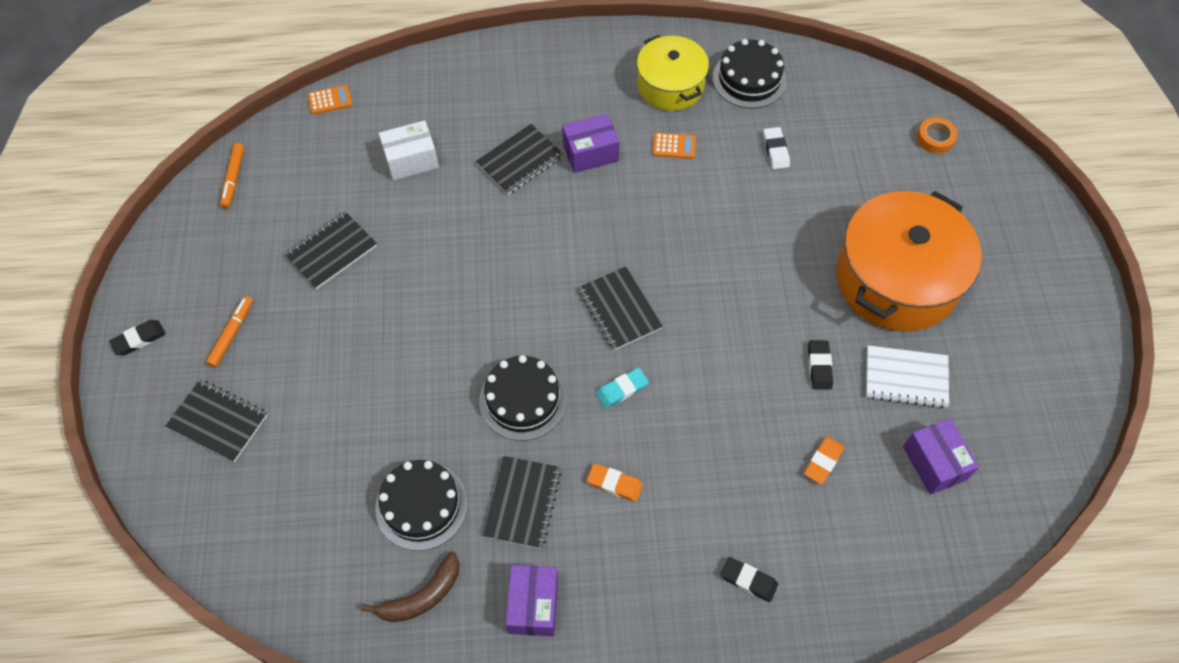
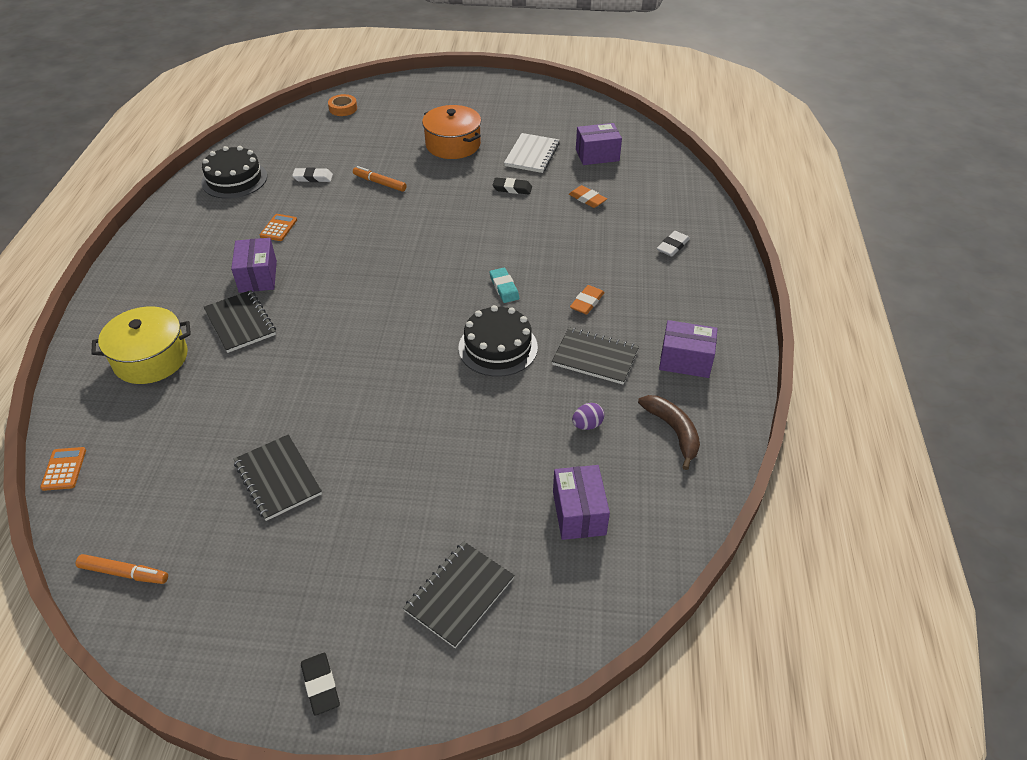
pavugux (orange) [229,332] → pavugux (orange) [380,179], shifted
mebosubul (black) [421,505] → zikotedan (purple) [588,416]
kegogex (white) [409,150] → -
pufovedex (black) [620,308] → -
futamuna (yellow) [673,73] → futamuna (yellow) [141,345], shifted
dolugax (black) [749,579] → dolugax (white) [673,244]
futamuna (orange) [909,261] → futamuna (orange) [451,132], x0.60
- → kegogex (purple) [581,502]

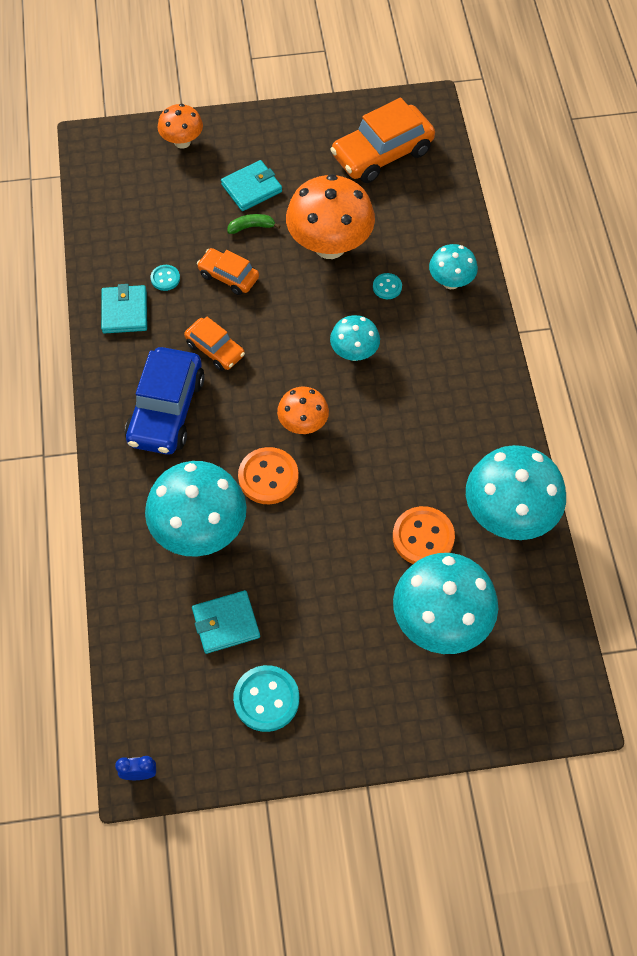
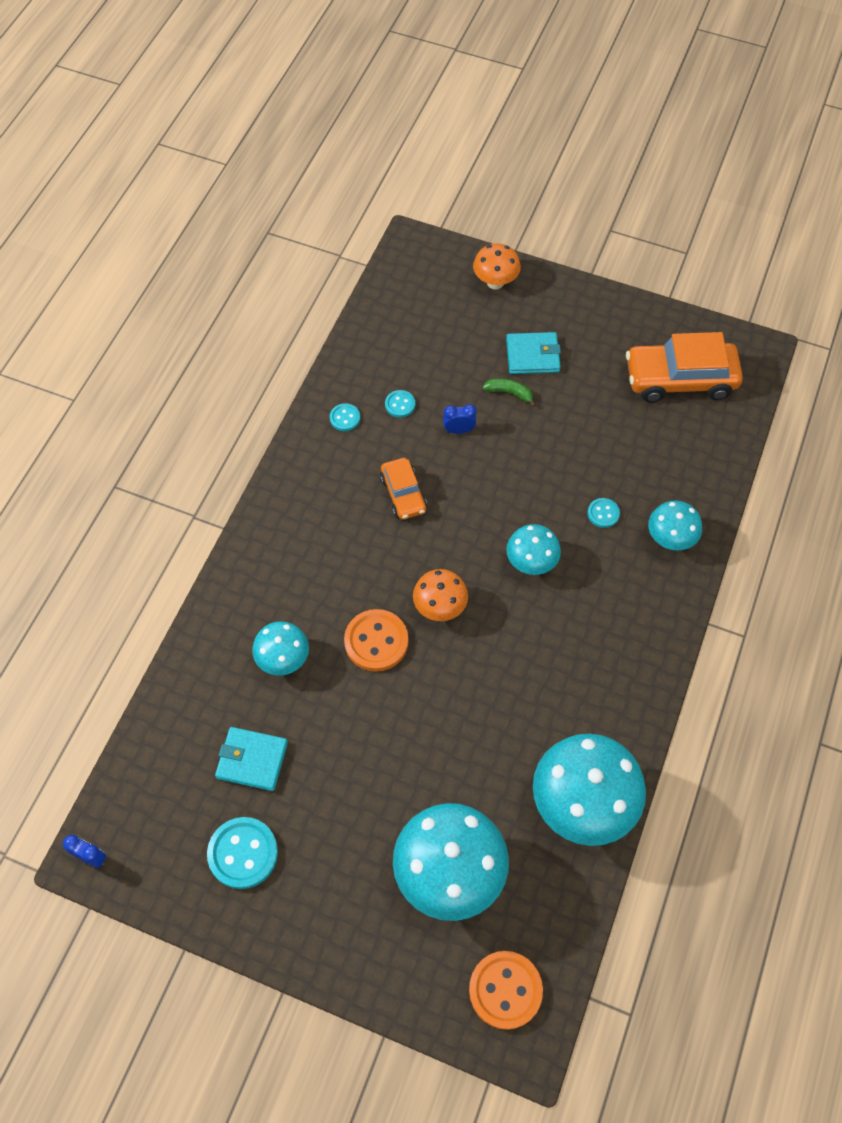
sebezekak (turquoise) [124,309] → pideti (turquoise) [345,417]
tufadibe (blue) [165,401] → -
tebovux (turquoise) [196,509] → tebovux (turquoise) [280,648], x0.54
tufadibe (orange) [228,271] → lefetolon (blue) [460,419]
tebovux (orange) [330,216] → -
pideti (orange) [424,535] → pideti (orange) [506,990], shifted

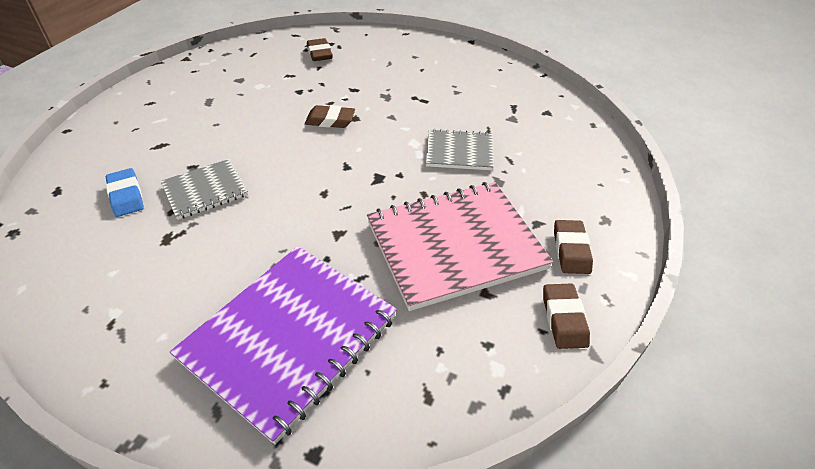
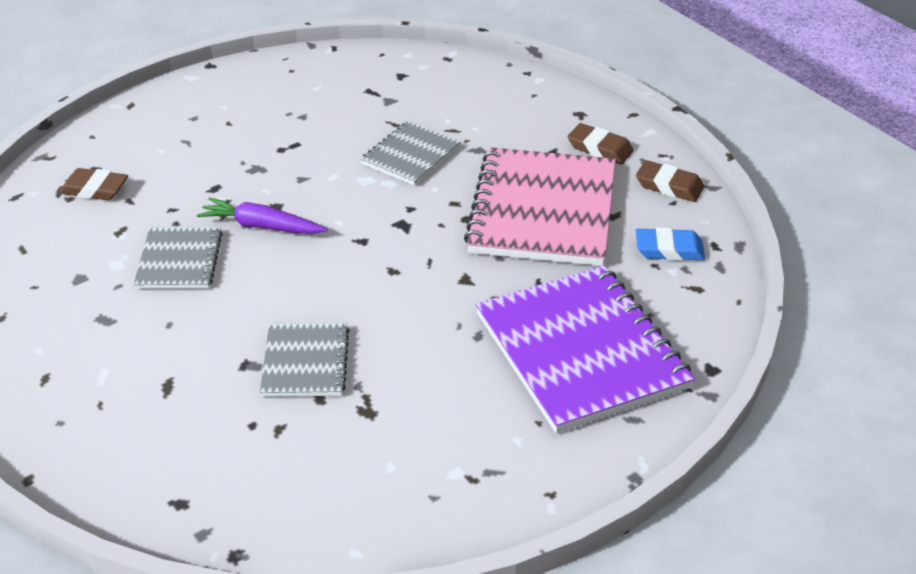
dolugax (blue) [125,192] → dolugax (blue) [670,244], shifted
dolugax (brown) [330,116] → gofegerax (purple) [262,215]
- → pufovedex (grey) [178,258]

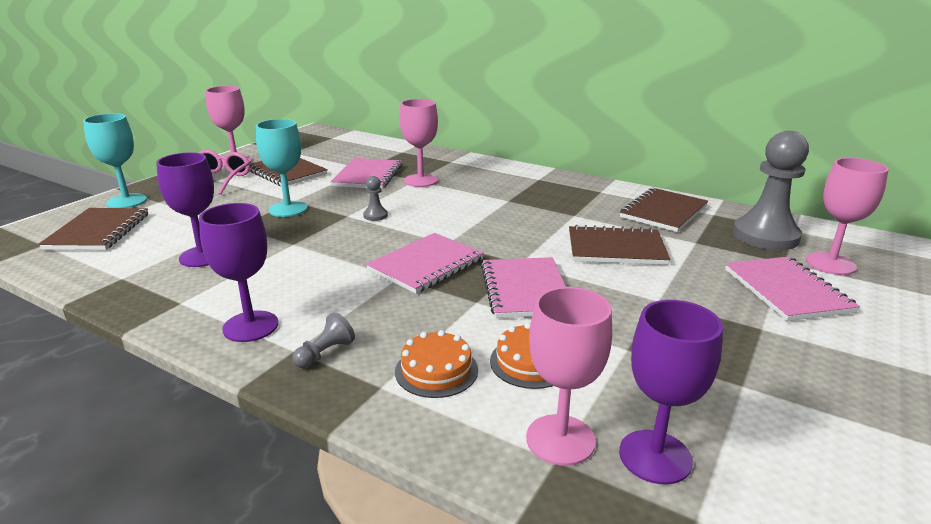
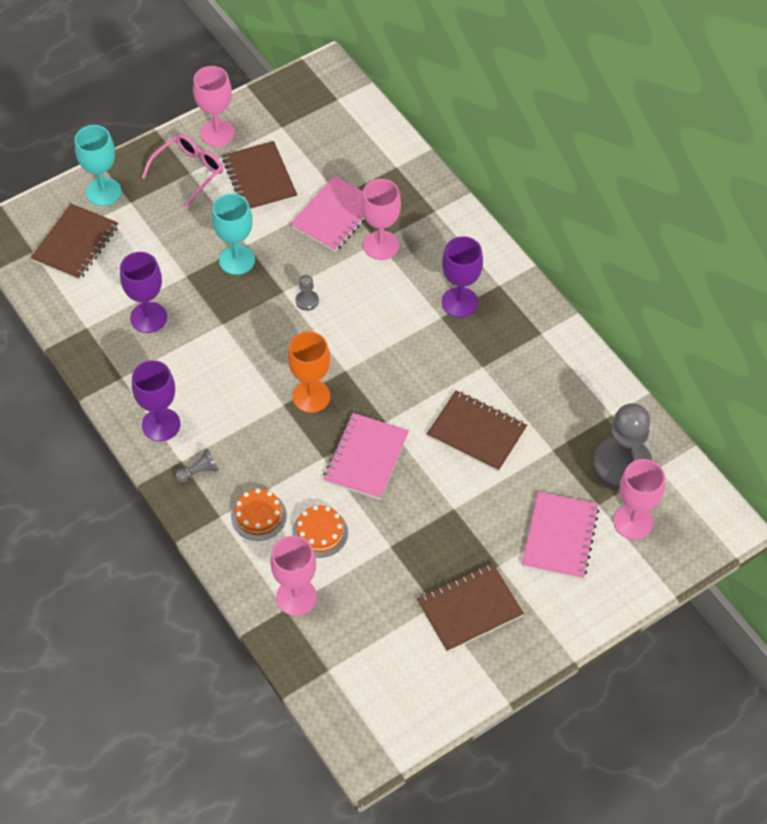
pufovedex (pink) [425,263] → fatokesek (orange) [309,372]
fatokesek (purple) [671,392] → fatokesek (purple) [462,277], shifted
pufovedex (brown) [664,210] → pufovedex (brown) [470,607], shifted

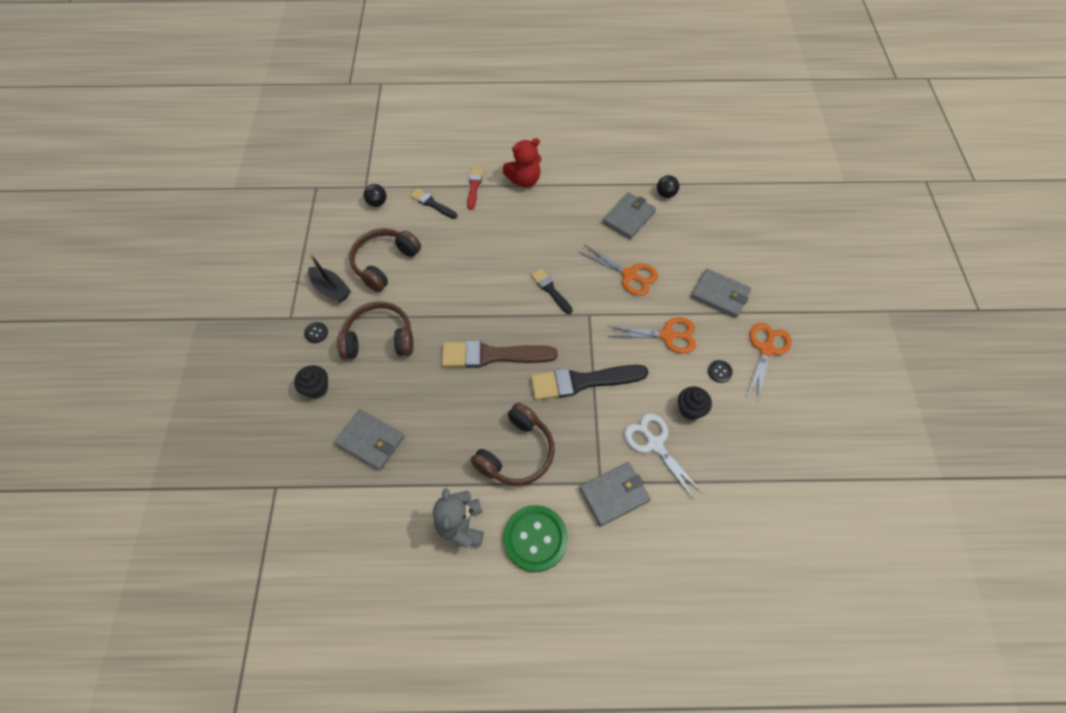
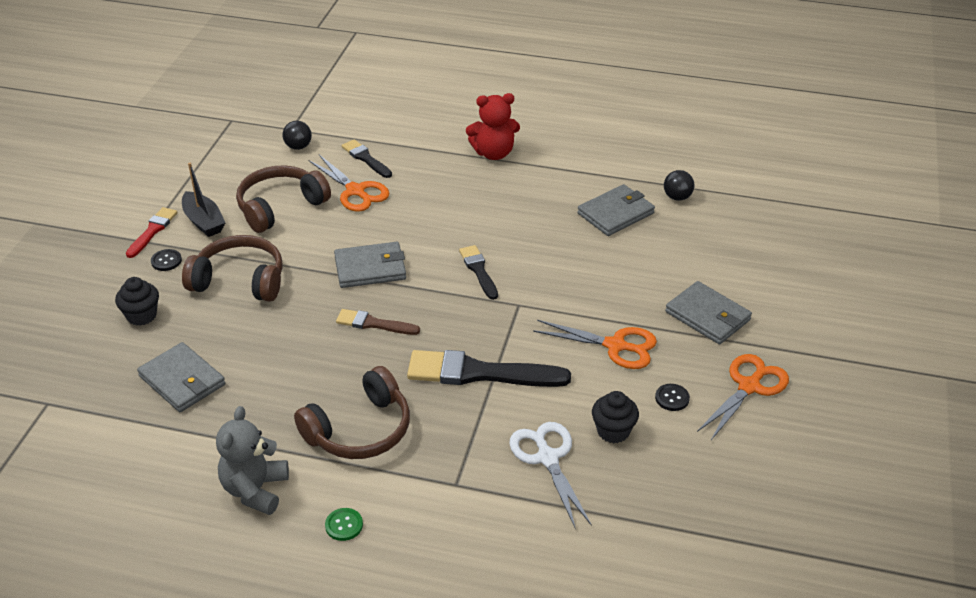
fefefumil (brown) [500,354] → fefefumil (brown) [378,322], x0.55
fefefumil (red) [475,188] → fefefumil (red) [151,232], shifted
pideti (green) [535,538] → pideti (green) [344,524], x0.42
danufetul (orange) [618,270] → danufetul (orange) [349,183], shifted
sebezekak (grey) [615,494] → sebezekak (grey) [370,265], shifted

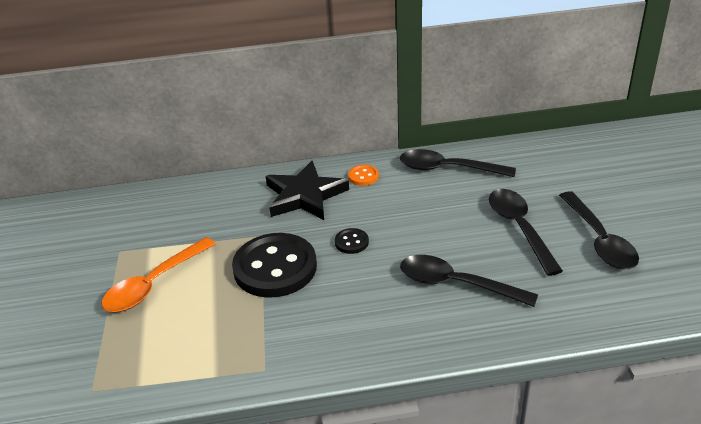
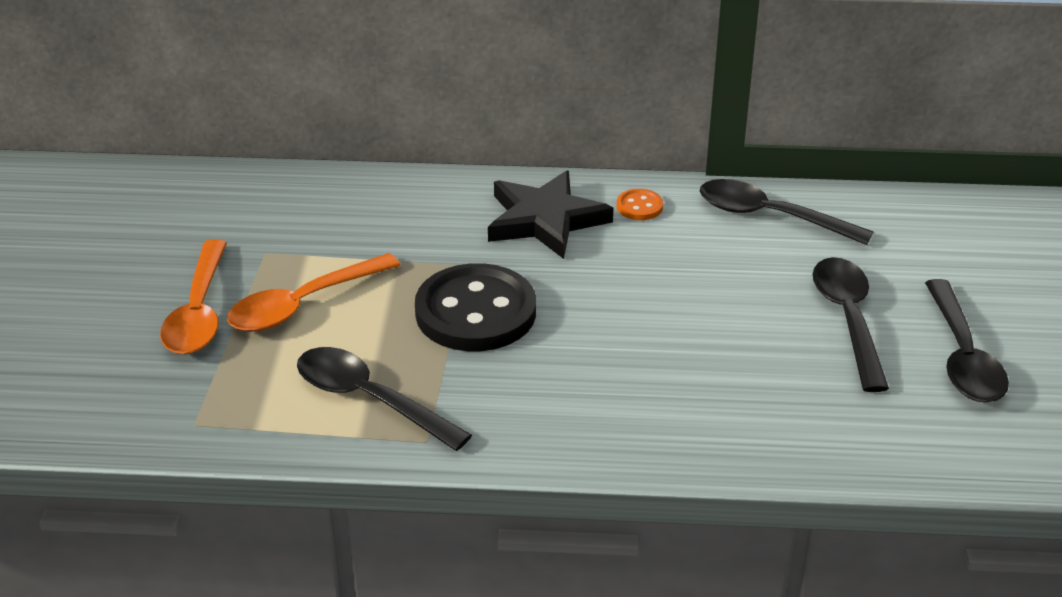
pideti (black) [352,241] → -
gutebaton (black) [469,281] → gutebaton (black) [384,399], shifted
- → gutebaton (orange) [193,297]

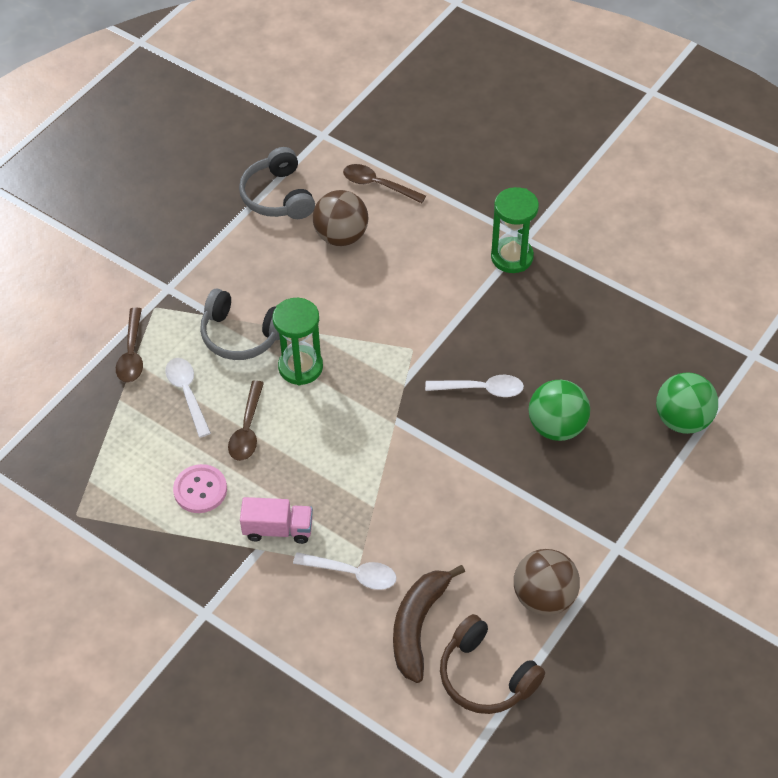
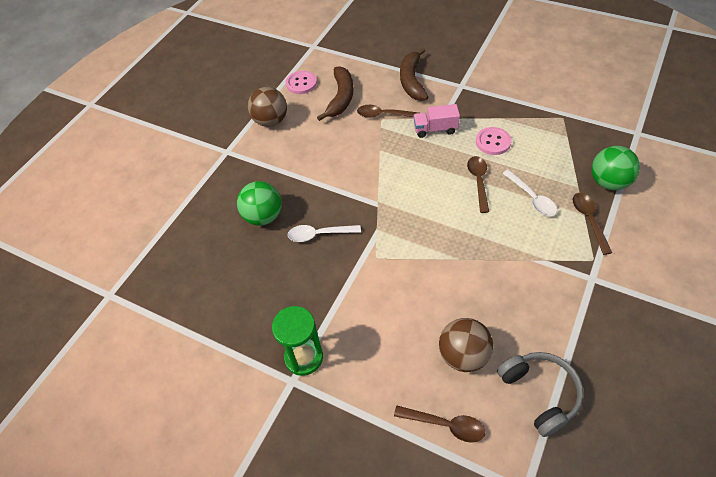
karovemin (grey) [240,324] → -
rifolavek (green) [297,341] → -
gutebaton (white) [344,571] → gutebaton (brown) [388,111]
karovemin (brown) [492,664] → pideti (pink) [301,82]
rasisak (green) [687,403] → rasisak (green) [616,168], shifted
- → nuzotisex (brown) [414,74]

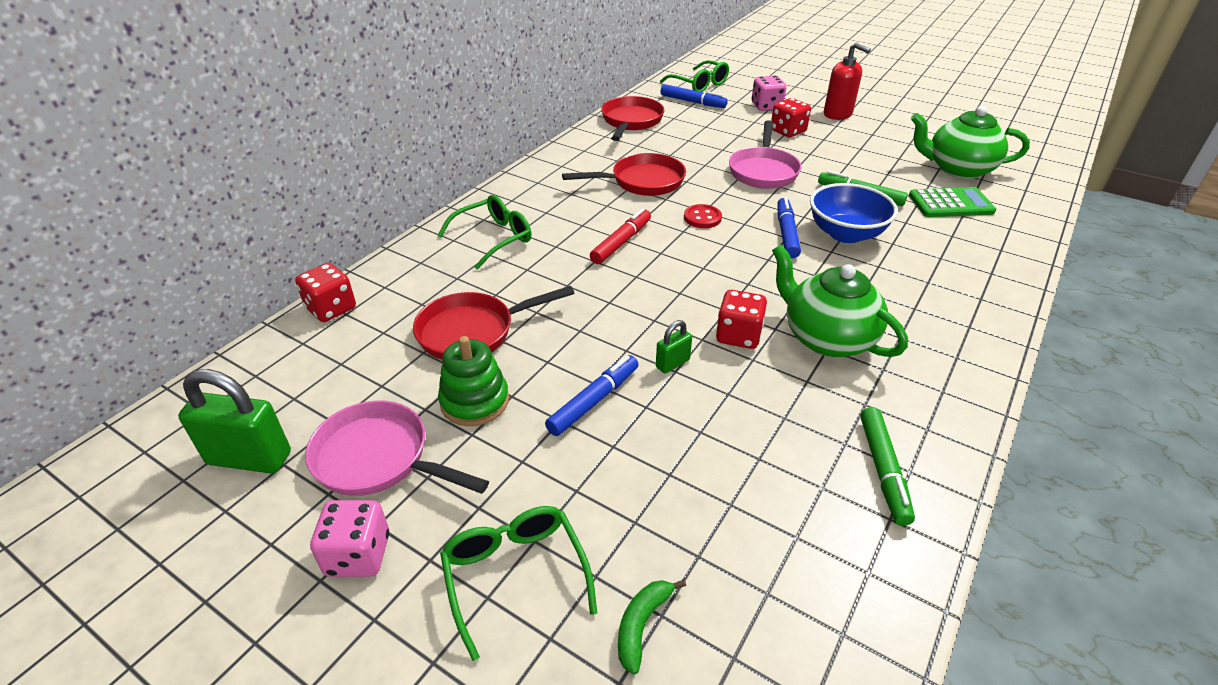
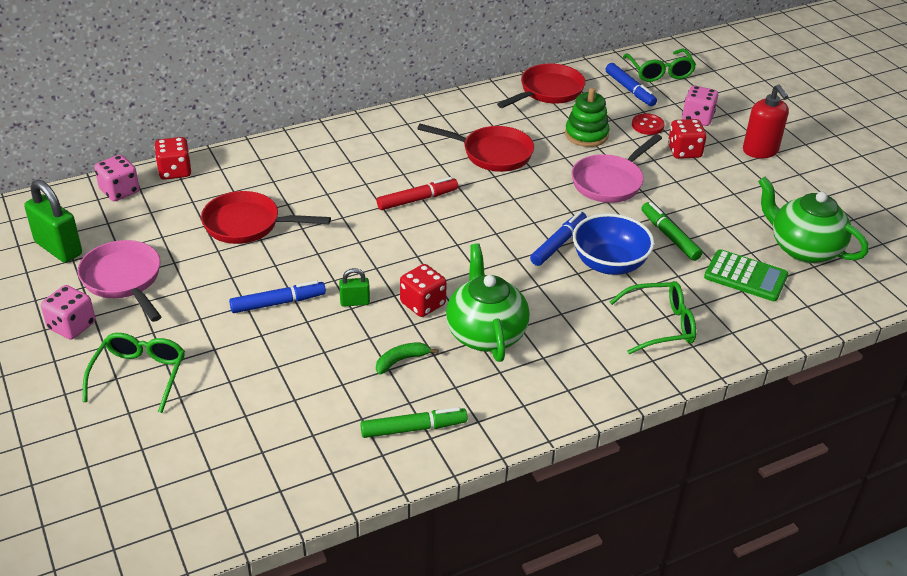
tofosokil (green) [484,232] → tofosokil (green) [653,317], shifted
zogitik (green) [473,381] → zogitik (green) [587,117], shifted
nuzotisex (green) [652,627] → nuzotisex (green) [407,358], shifted
pideti (red) [703,216] → pideti (red) [648,124], shifted
pavugux (green) [887,466] → pavugux (green) [414,422], 135 degrees counterclockwise
- → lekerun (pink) [117,178]

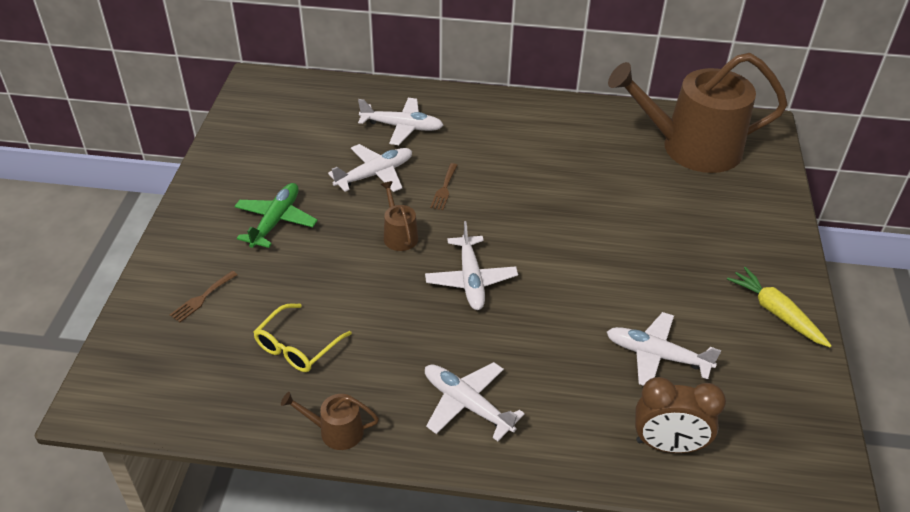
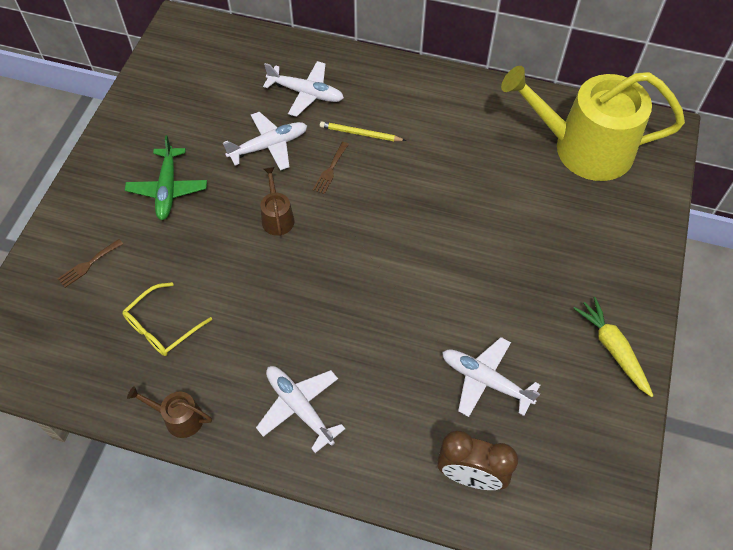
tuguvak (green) [276,215] → tuguvak (green) [166,177], 150 degrees clockwise
tuguvak (white) [471,265] → -
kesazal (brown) [698,113] → kesazal (yellow) [593,123]
- → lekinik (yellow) [363,131]

